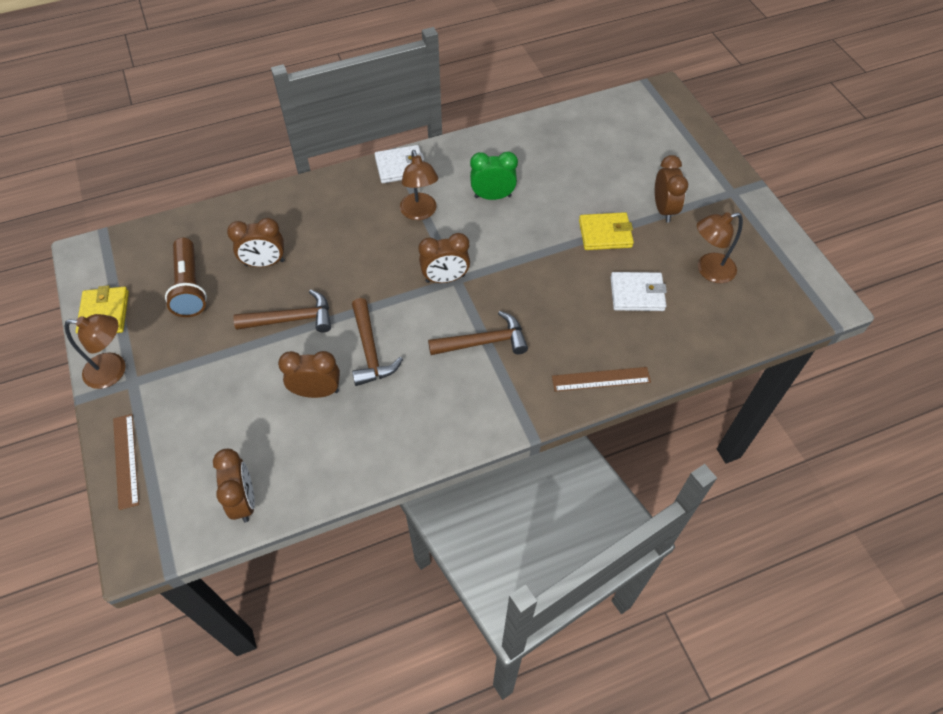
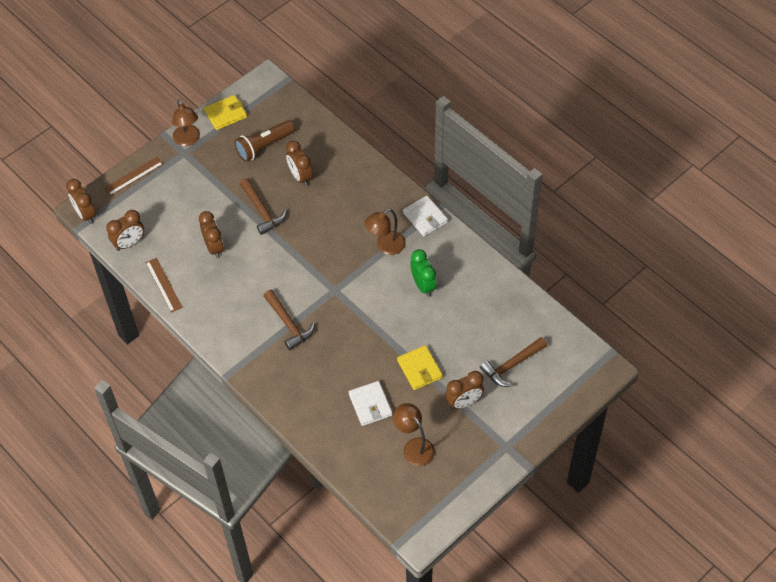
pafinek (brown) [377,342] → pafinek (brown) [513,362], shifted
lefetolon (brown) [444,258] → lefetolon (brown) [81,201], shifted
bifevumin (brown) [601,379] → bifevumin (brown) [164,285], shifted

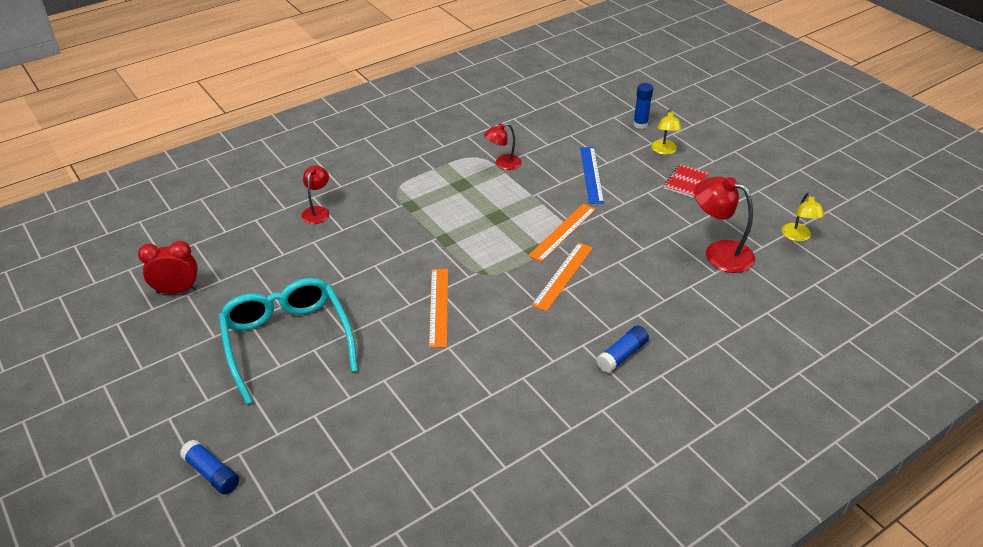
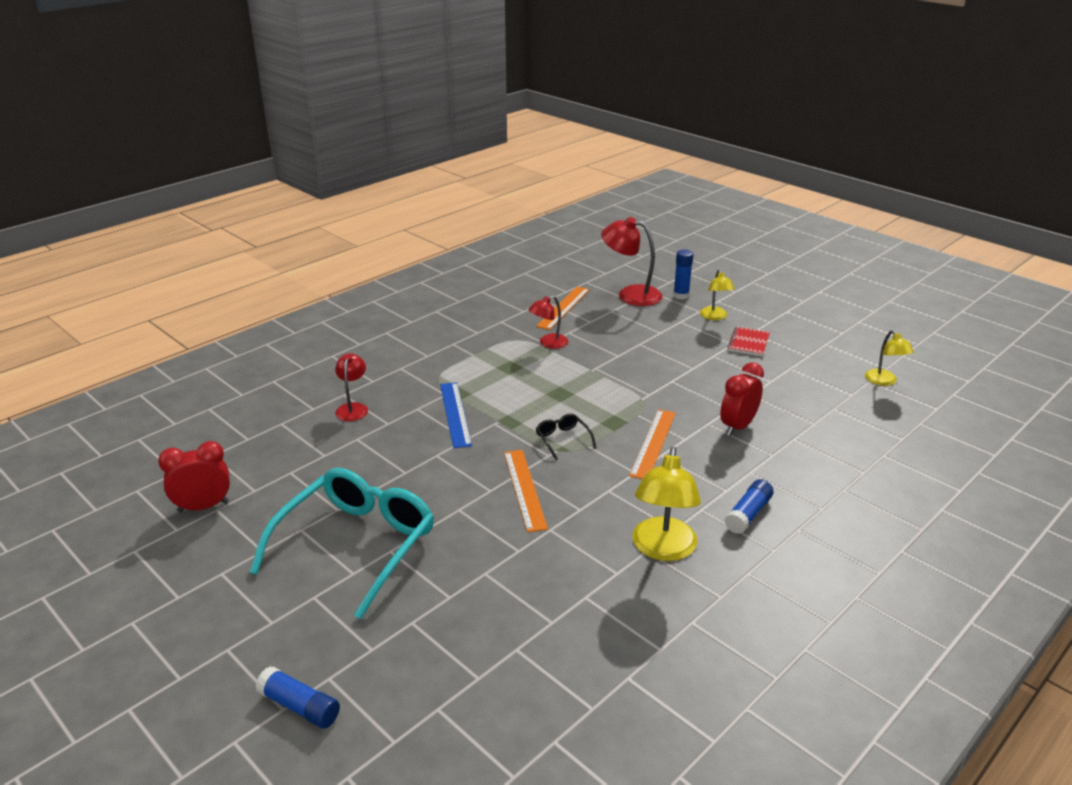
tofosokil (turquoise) [288,341] → tofosokil (turquoise) [342,543], 60 degrees clockwise
bifevumin (orange) [562,232] → bifevumin (orange) [563,308], shifted
bifevumin (blue) [592,175] → bifevumin (blue) [456,415], shifted
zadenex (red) [724,224] → zadenex (red) [632,261], shifted
- → tofosokil (black) [566,436]
- → zadenex (yellow) [666,504]
- → lefetolon (red) [742,399]

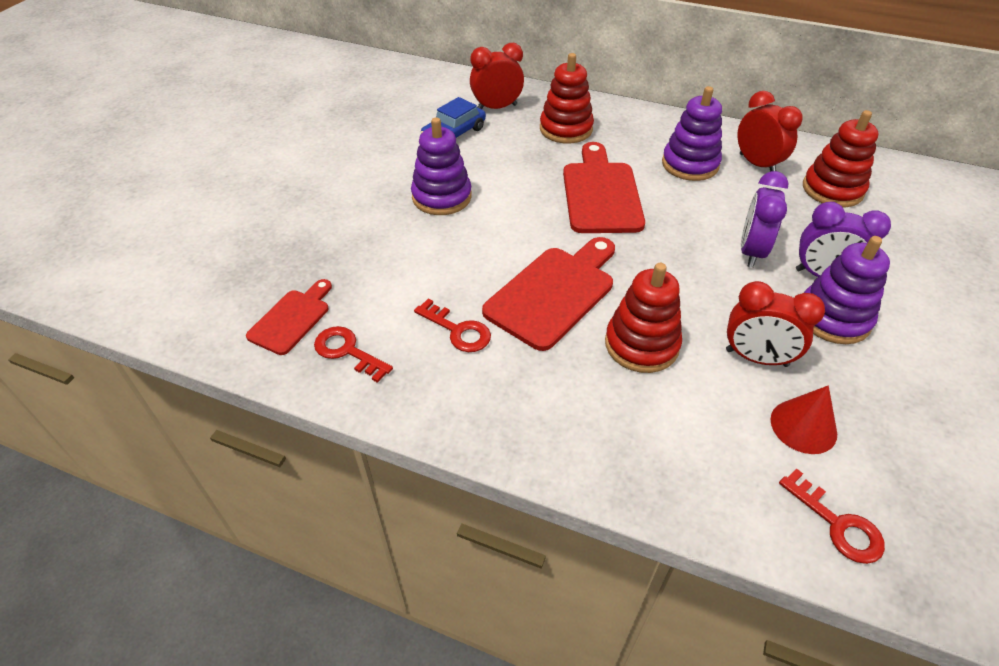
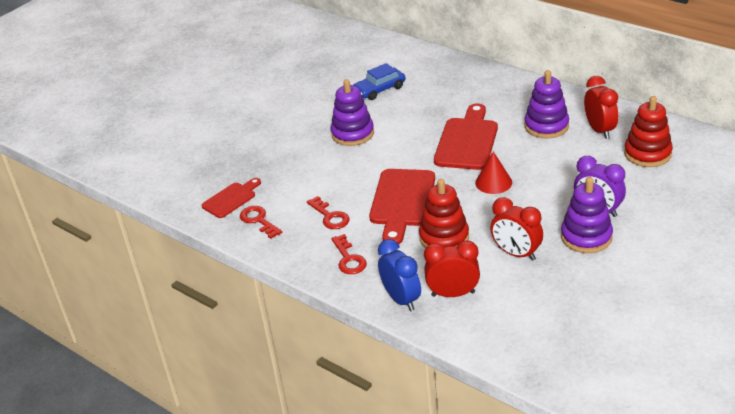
lefetolon (red) [497,76] → lefetolon (red) [452,268], shifted
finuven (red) [548,294] → finuven (red) [402,206], 135 degrees clockwise
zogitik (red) [567,98] → -
lefetolon (purple) [764,219] → -
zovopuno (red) [803,419] → zovopuno (red) [493,172], shifted
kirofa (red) [832,516] → kirofa (red) [349,254], shifted
- → lefetolon (blue) [399,275]

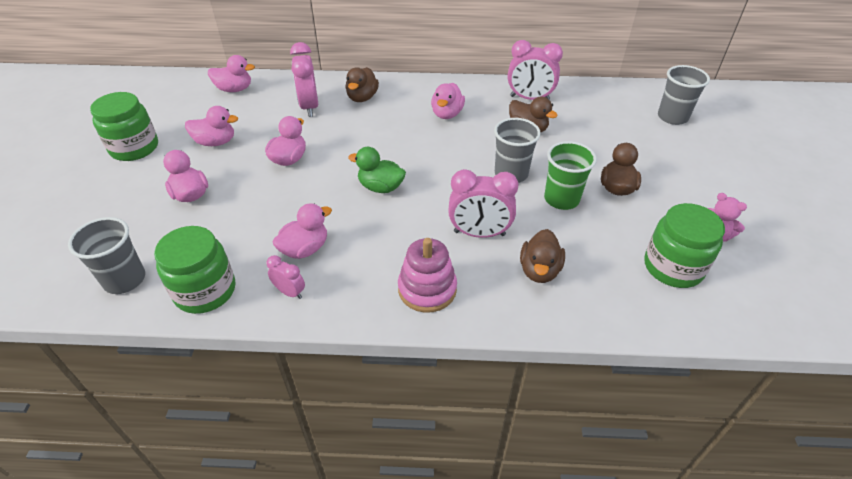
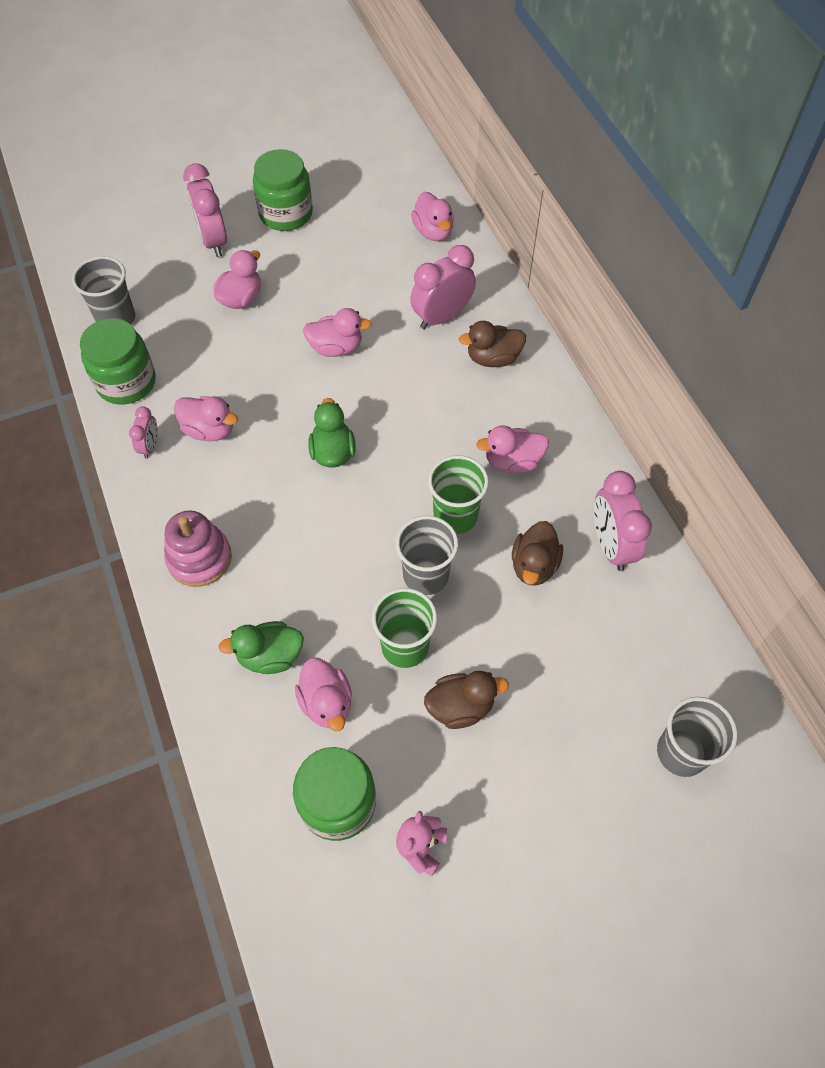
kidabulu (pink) [211,126] → kidabulu (pink) [323,694], shifted
lefetolon (pink) [483,203] → lefetolon (pink) [205,210], shifted
kidabulu (brown) [542,256] → kidabulu (green) [261,647]
- → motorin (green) [458,494]

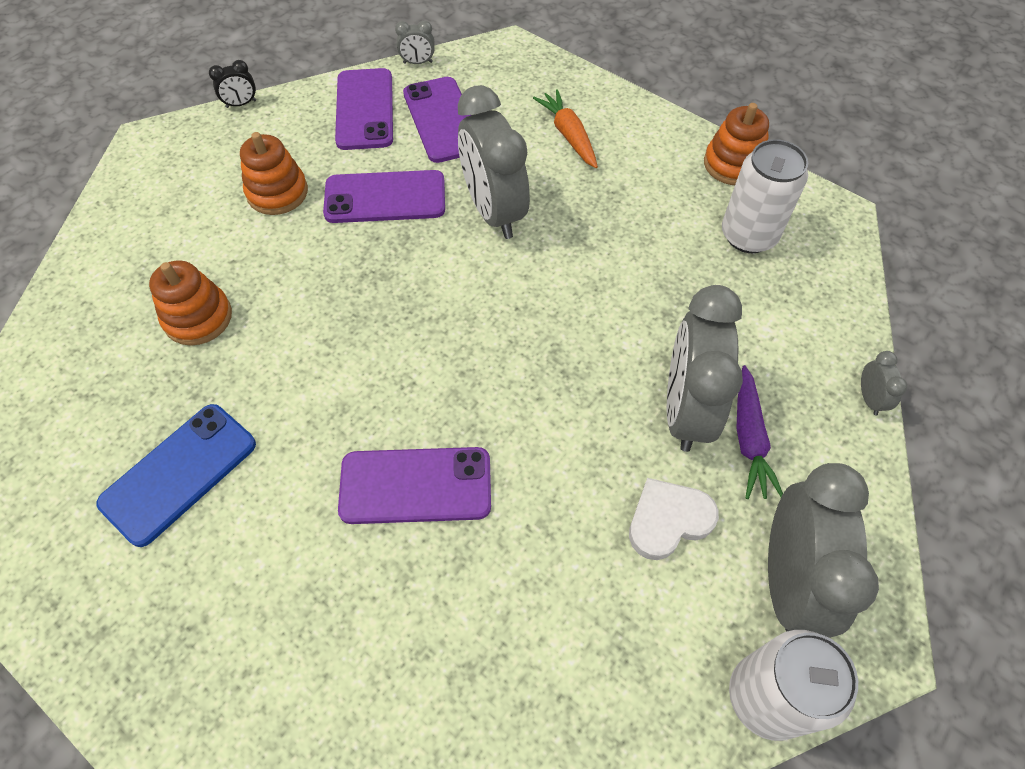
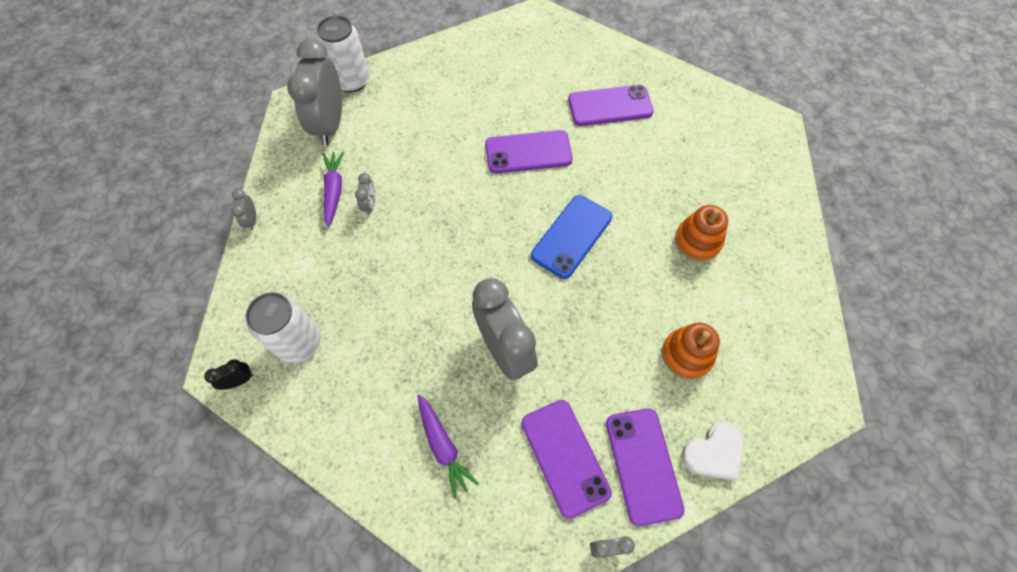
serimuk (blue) [176,475] → serimuk (blue) [571,237], shifted
lefetolon (black) [232,84] → lefetolon (black) [228,374], shifted
serimuk (purple) [384,196] → serimuk (purple) [611,105], shifted
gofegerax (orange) [565,128] → gofegerax (purple) [448,446]
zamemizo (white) [674,519] → zamemizo (white) [712,451], shifted
lefetolon (grey) [705,368] → lefetolon (grey) [365,194], x0.41
zogitik (orange) [736,144] → -

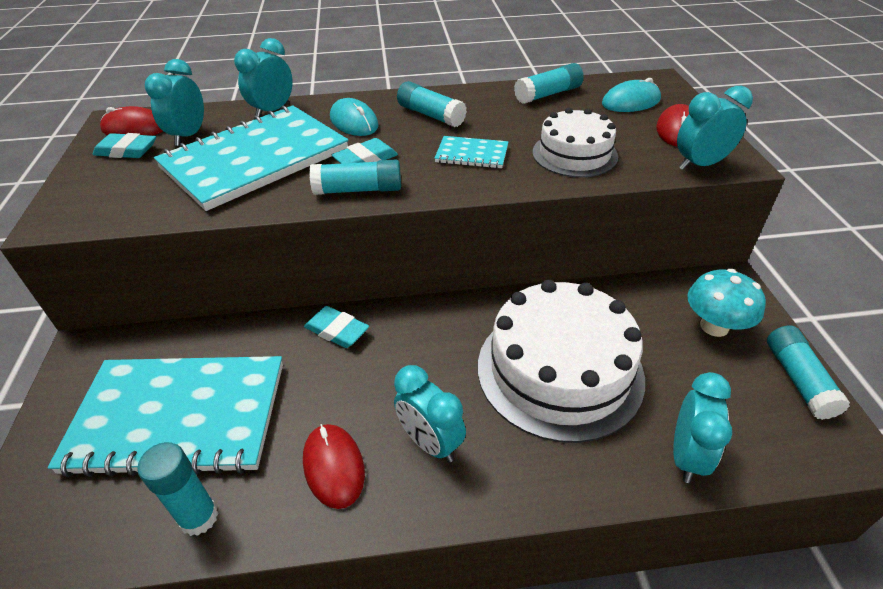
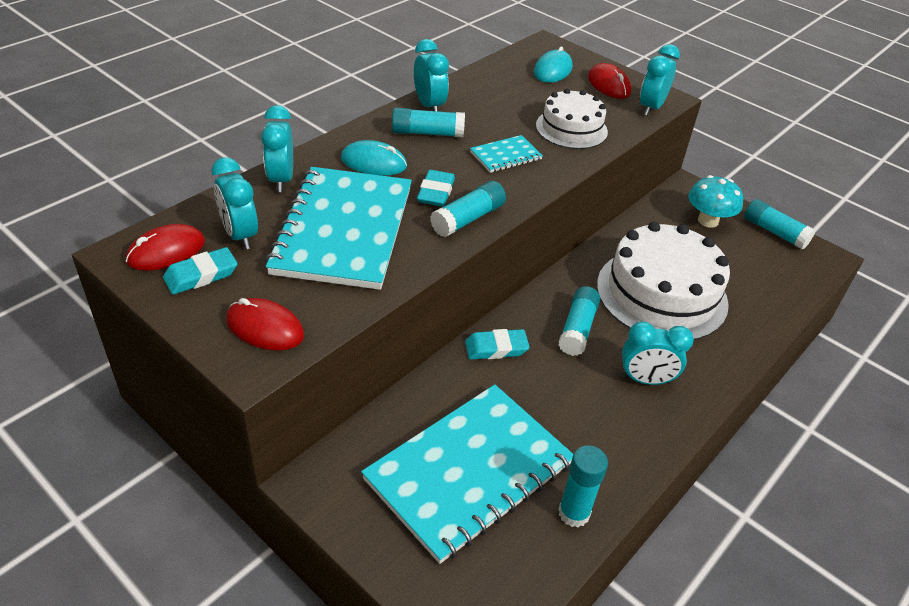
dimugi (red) [334,466] → dimugi (red) [265,324], shifted
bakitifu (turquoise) [549,83] → bakitifu (turquoise) [579,321], shifted
lefetolon (turquoise) [702,427] → lefetolon (turquoise) [431,75], shifted

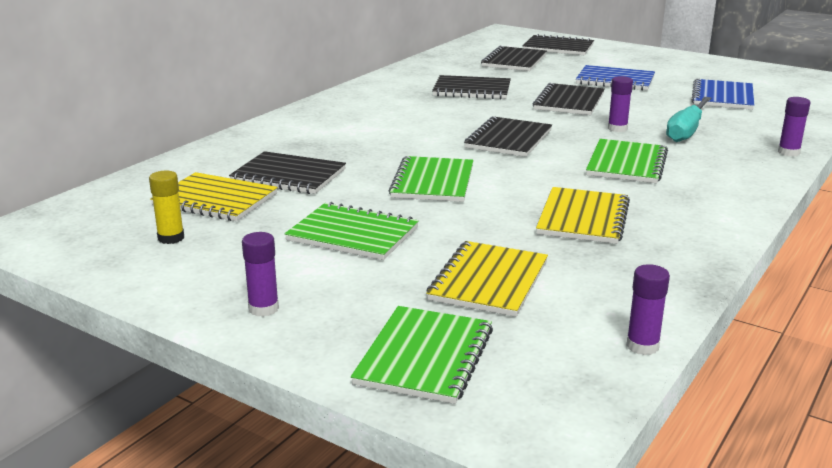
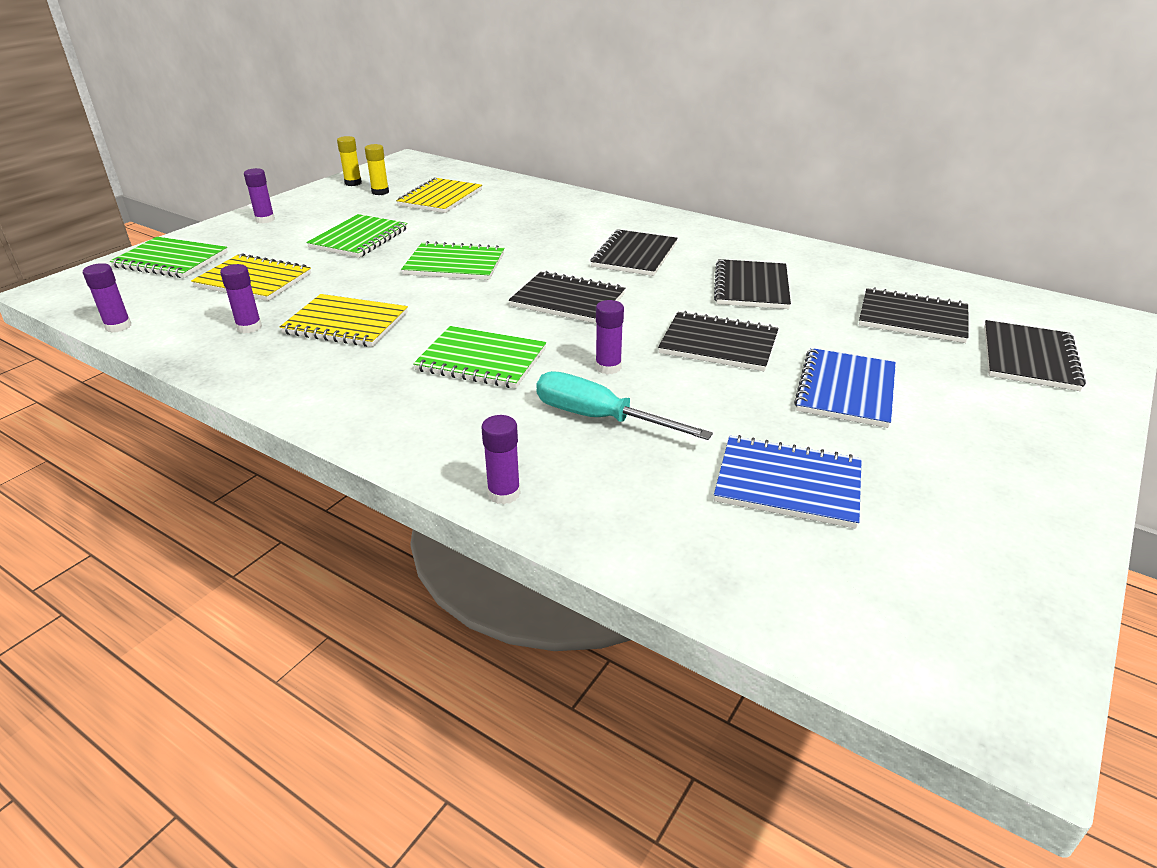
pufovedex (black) [287,172] → pufovedex (black) [634,252], shifted
- → bakitifu (purple) [241,298]
- → bakitifu (yellow) [349,161]

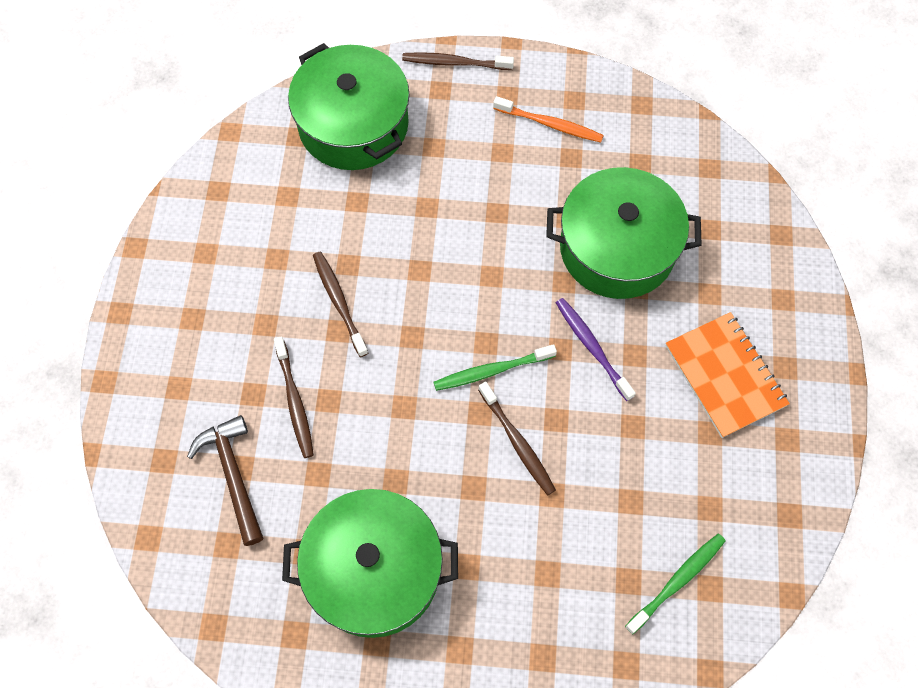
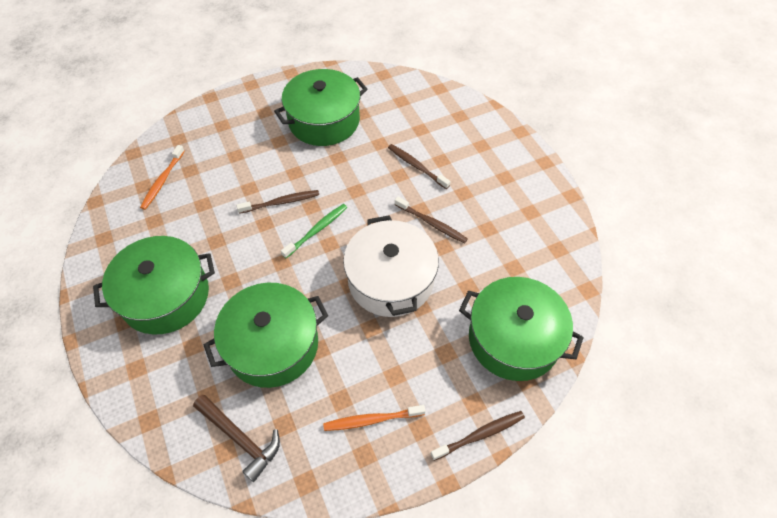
pafinek (brown) [225,480] → pafinek (brown) [236,438], shifted
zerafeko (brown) [517,439] → zerafeko (brown) [277,202], 135 degrees clockwise
zerafeko (purple) [596,349] → -
zerafeko (green) [675,584] → zerafeko (orange) [162,177]
pufovedex (orange) [728,375] → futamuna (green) [154,285]
- → futamuna (white) [391,266]

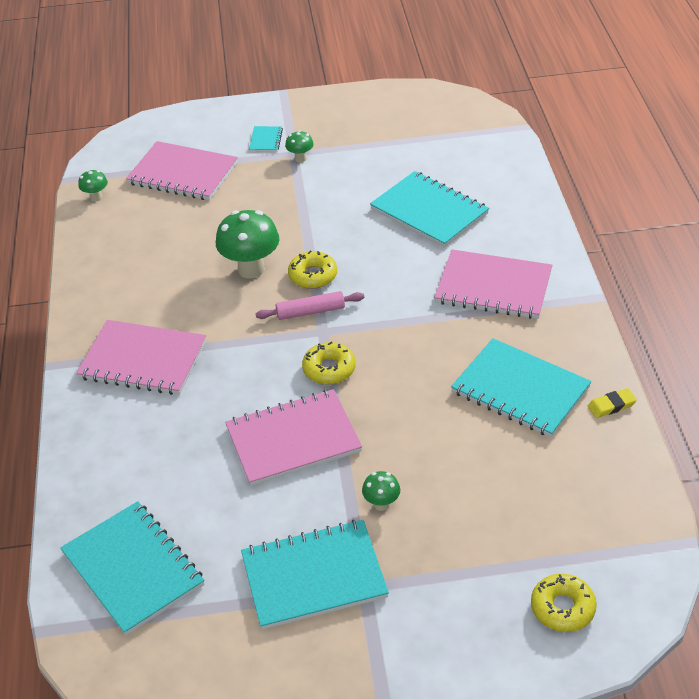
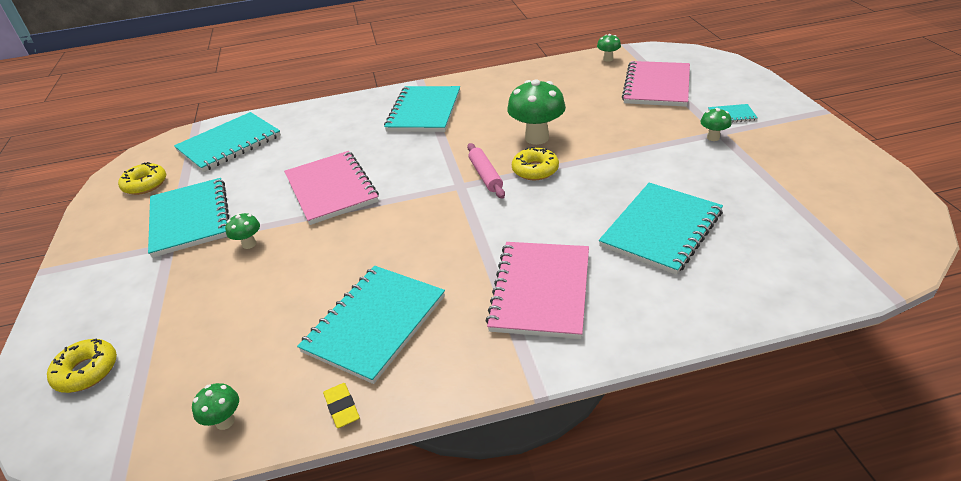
pufovedex (pink) [141,357] → pufovedex (turquoise) [422,109]
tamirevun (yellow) [329,363] → tamirevun (yellow) [142,178], shifted
- → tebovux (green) [215,406]

